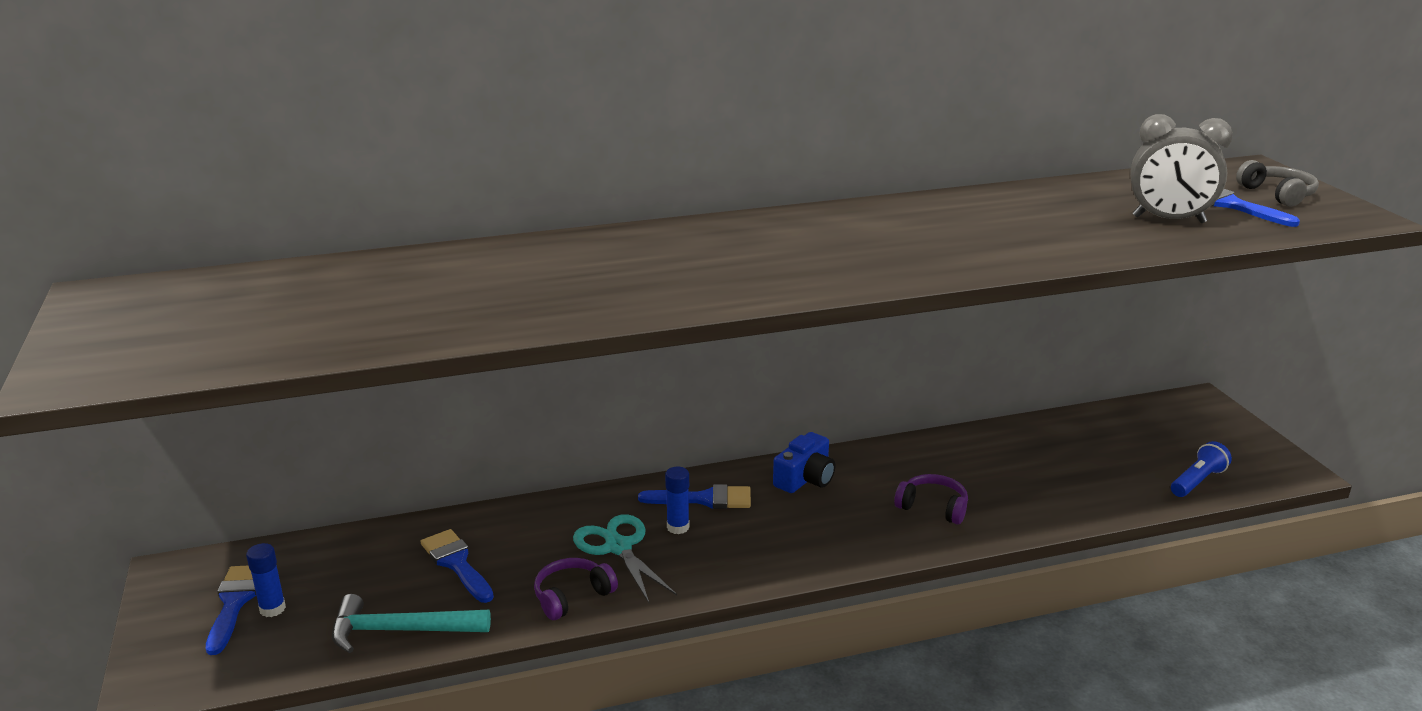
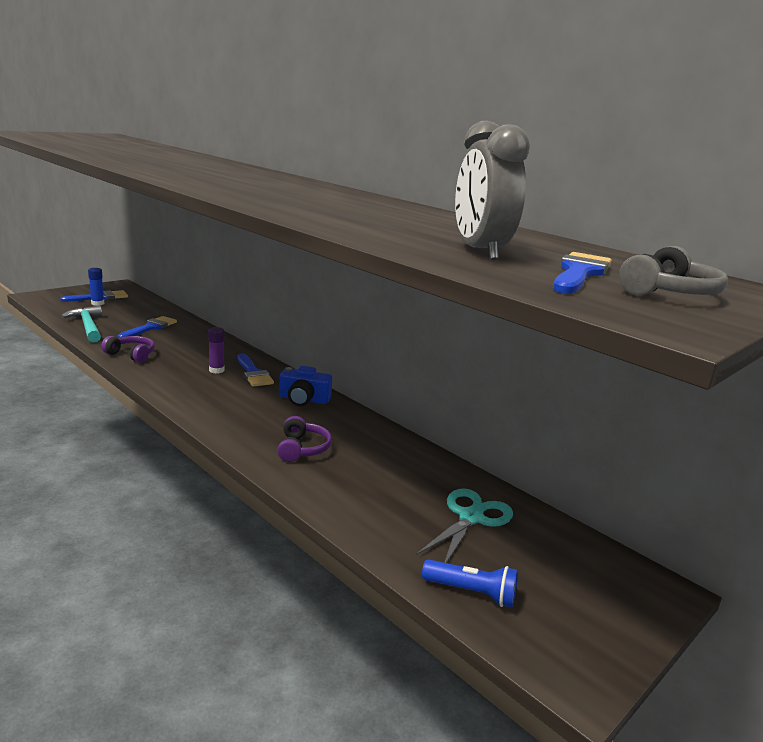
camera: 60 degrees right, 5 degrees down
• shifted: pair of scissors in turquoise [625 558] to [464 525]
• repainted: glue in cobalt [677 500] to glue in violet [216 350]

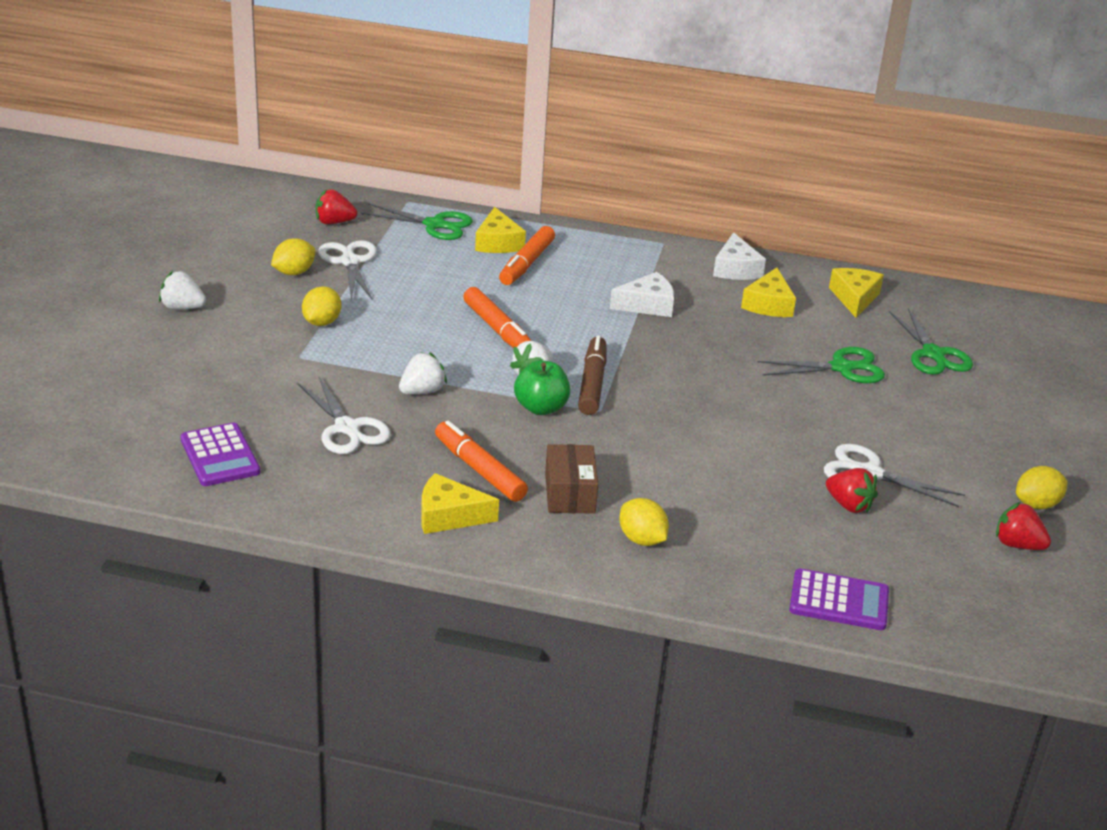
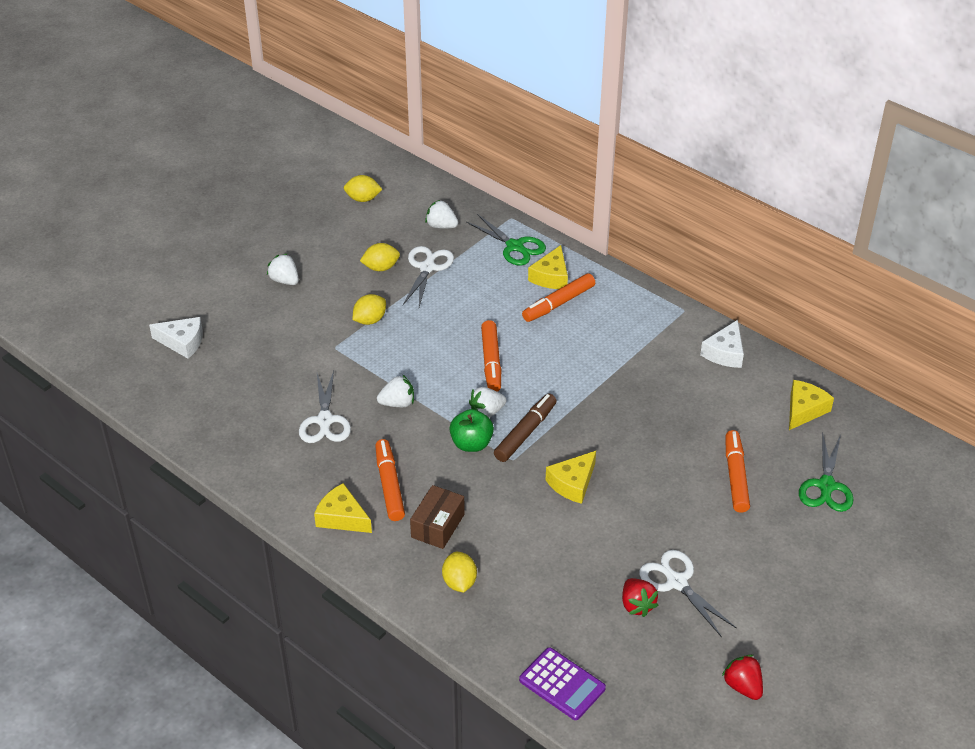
camera: 30 degrees right, 10 degrees up
• gone: adding machine in violet [220 454]
• repainted: berry in red [336 206] to berry in white [441 214]
• shifted: piece of cheese in white [642 294] to [176 338]
• shifted: piece of cheese in yellow [768 292] to [571 477]
• swapped: pair of scissors in leaf-green [821 365] to marker in orange [737 471]
• shifted: toy lemon in yellow [1042 487] to [363 188]

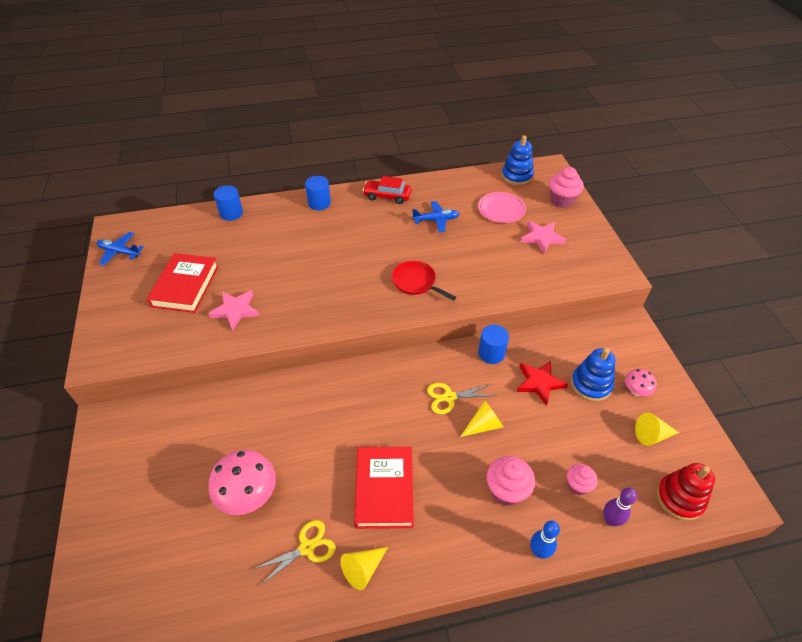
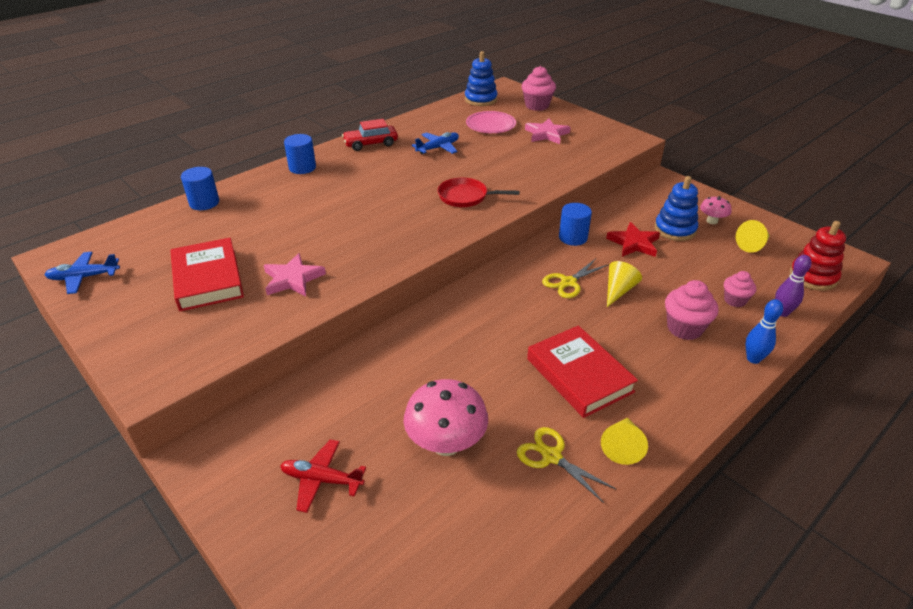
camera: 30 degrees left, 10 degrees down
• rotated: pair of scissors in yellow [294 553] = [566 465] 75 degrees counterclockwise
• new: plane in red [323 476]

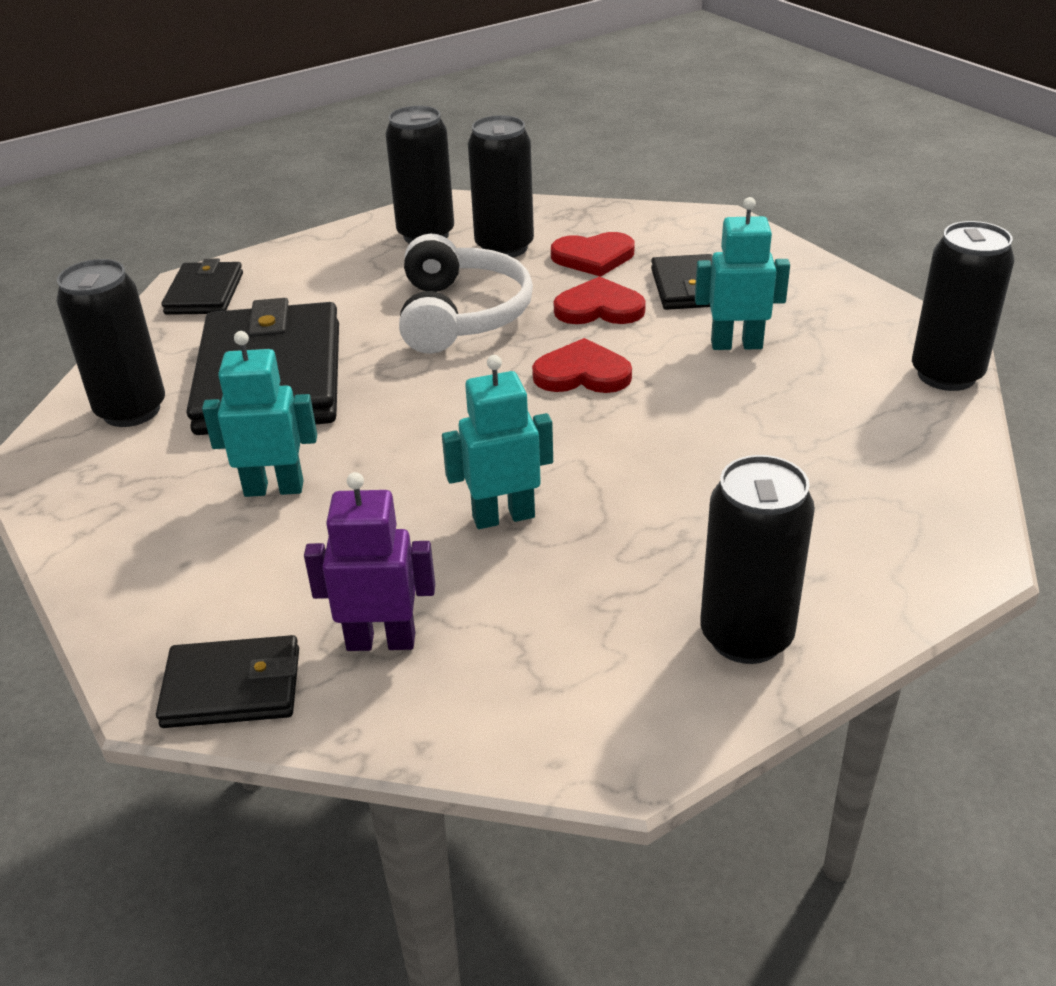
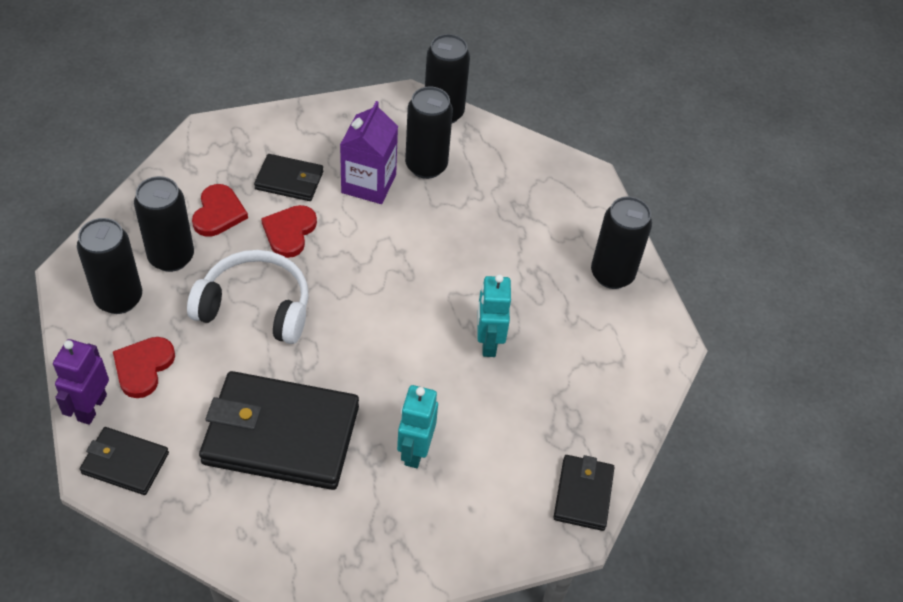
camera: 80 degrees left, 15 degrees up
• shifted: can in jet-black [110 343] to [429 132]
• shifted: toy robot in violet [369 561] to [81 382]
• shifted: heart in red [582 365] to [144 367]
• swapped: toy robot in turquoise [742 273] to milk carton in violet [369 152]

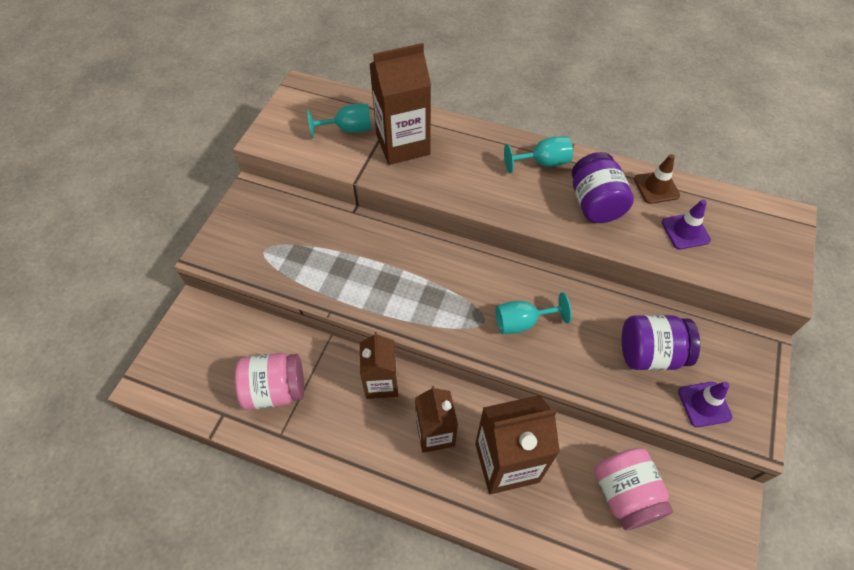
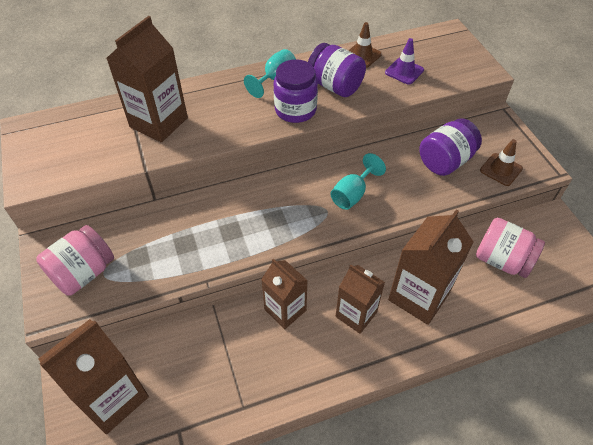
camera: 40 degrees left, 5 degrees down
• shifted: preserve jar in pink [269 381] to [75 260]
• gone: wine glass in turquoise [339 121]
• repainted: road cone in violet [705 404] to road cone in dark brown [501 162]
• new: milk carton in dark brown [93 376]
• new: preserve jar in violet [296 91]

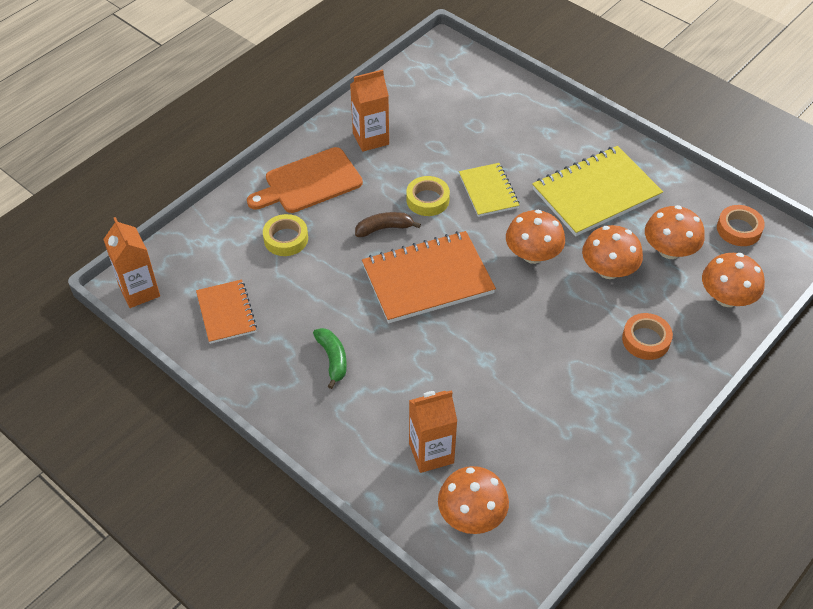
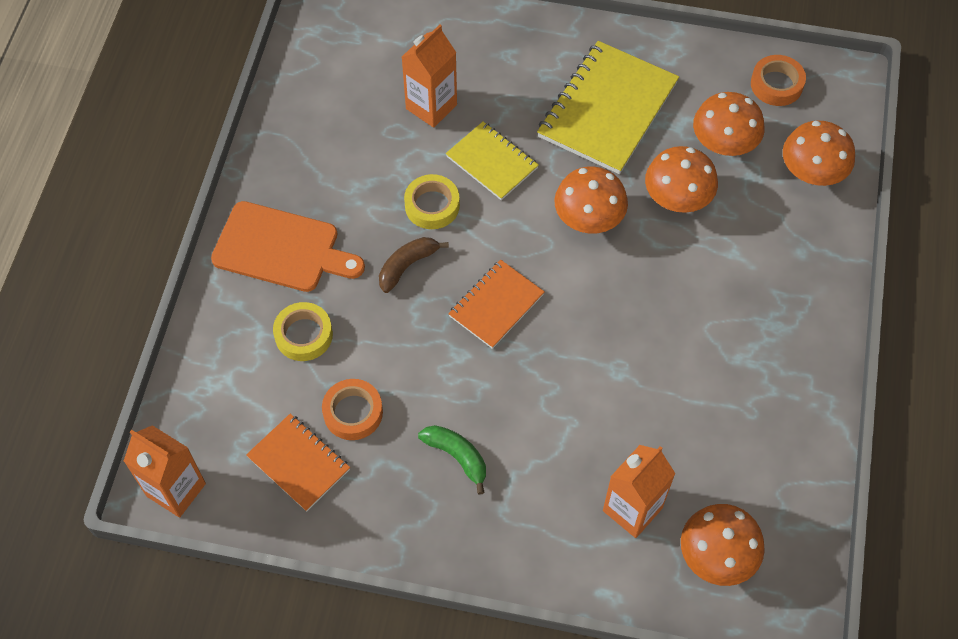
camera: 30 degrees left, 10 degrees up
• rotated: bread board in orange [305 180] = [288 246] 105 degrees counterclockwise
• shifted: milk carton in orange [369 111] to [429 76]
• scaled: exercise book in orange [429 277] = [496 304] x0.58
• shifted: sticky tape in orange [647 336] to [352 409]

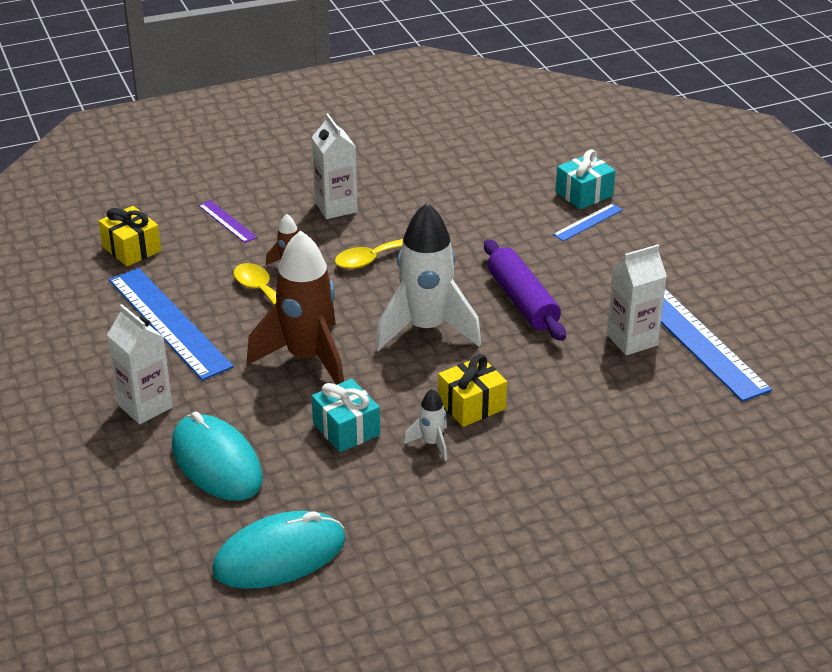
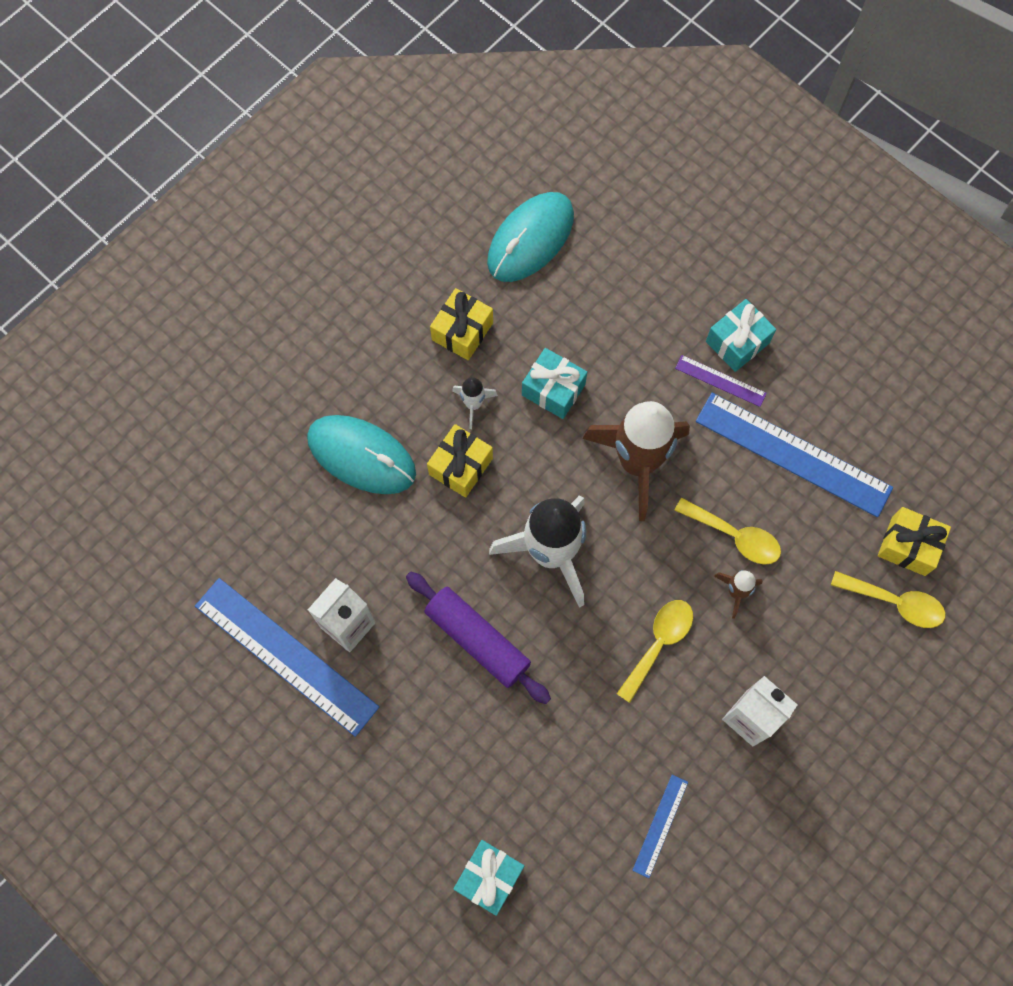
camera: 155 degrees right, 35 degrees up
• swapped: milk carton in white [140 364] to gift in turquoise [741 335]
• shifted: computer mouse in turquoise [217 456] to [361 454]
• shifted: straightedge in violet [227 221] to [721 381]
• shifted: straightedge in cobalt [588 222] to [660 826]
• new: gift in yellow [461 324]
• new: teaspoon in yellow [888 599]

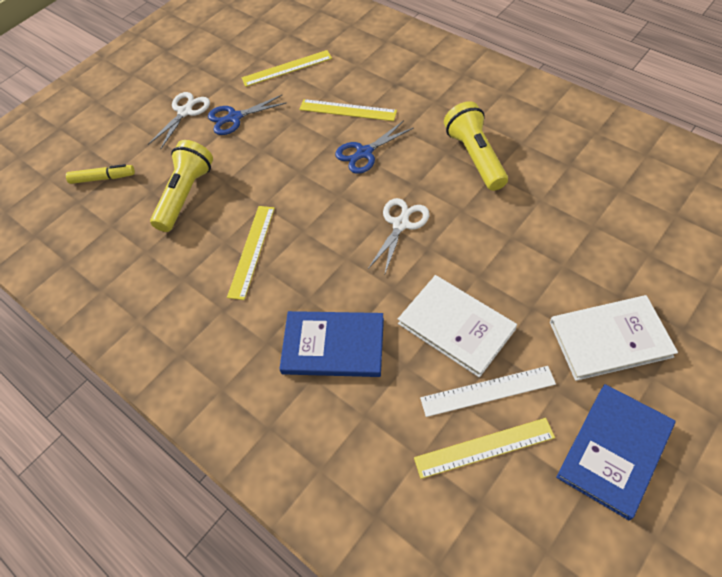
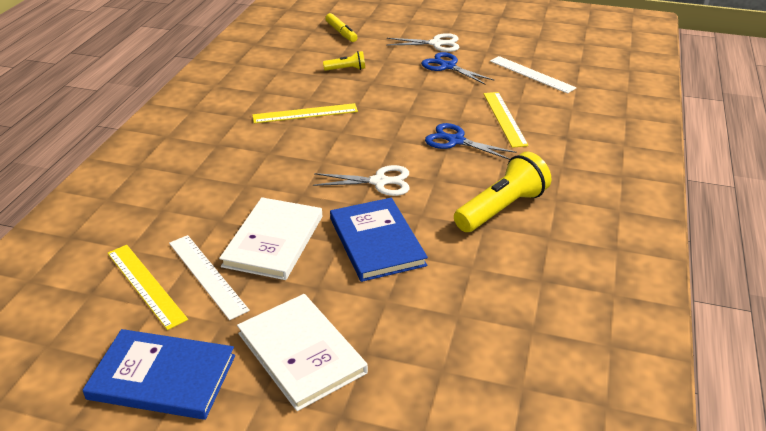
camera: 60 degrees right, 20 degrees down
• scaled: flashlight in yellow [181 186] = [344 61] x0.51
• repainted: straightedge in yellow [287 68] to straightedge in white [533 75]
• shifted: hardback in cobalt [331 344] to [379 240]

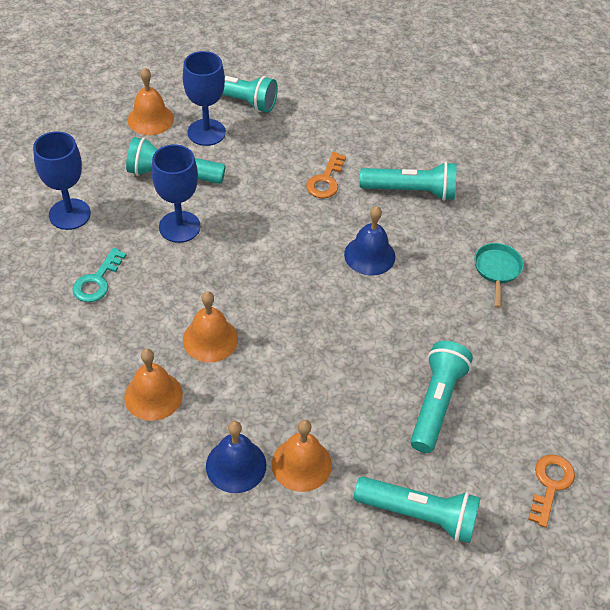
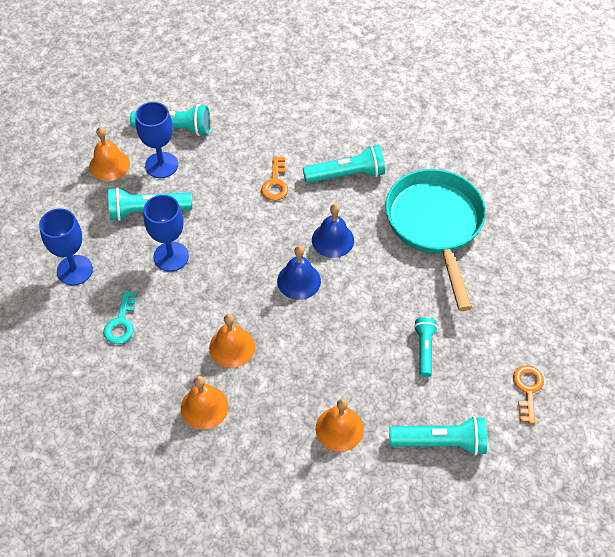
camera: 15 degrees left, 5 degrees up
• shifted: hand bell in cobalt [236 457] to [299 273]
• scaled: flashlight in turquoise [441 397] = [425 347] x0.65
• scaled: pan in turquoise [499 275] = [435 240] x2.48

